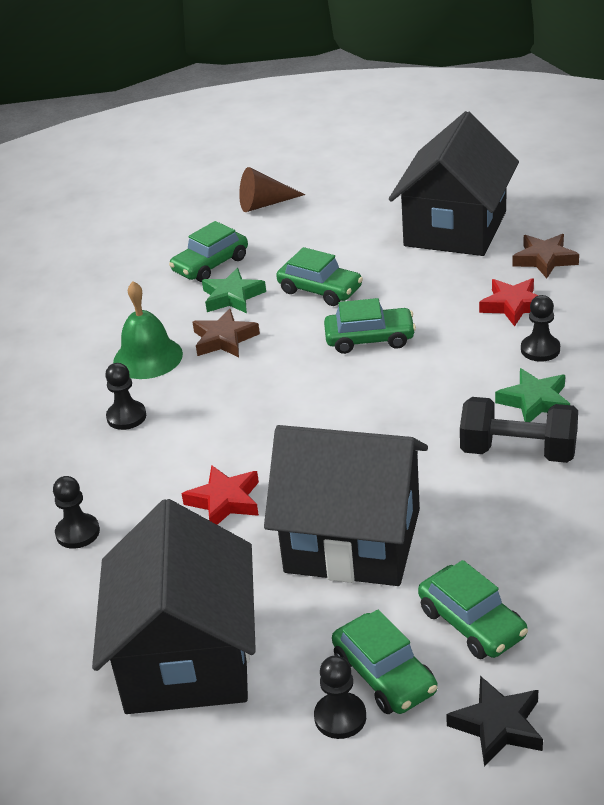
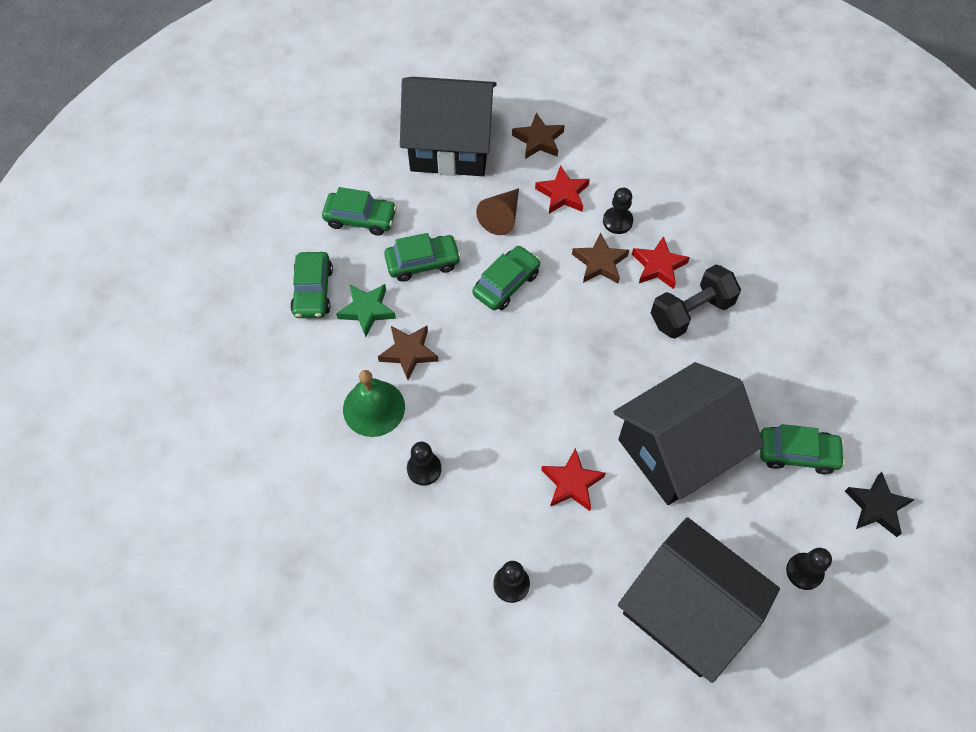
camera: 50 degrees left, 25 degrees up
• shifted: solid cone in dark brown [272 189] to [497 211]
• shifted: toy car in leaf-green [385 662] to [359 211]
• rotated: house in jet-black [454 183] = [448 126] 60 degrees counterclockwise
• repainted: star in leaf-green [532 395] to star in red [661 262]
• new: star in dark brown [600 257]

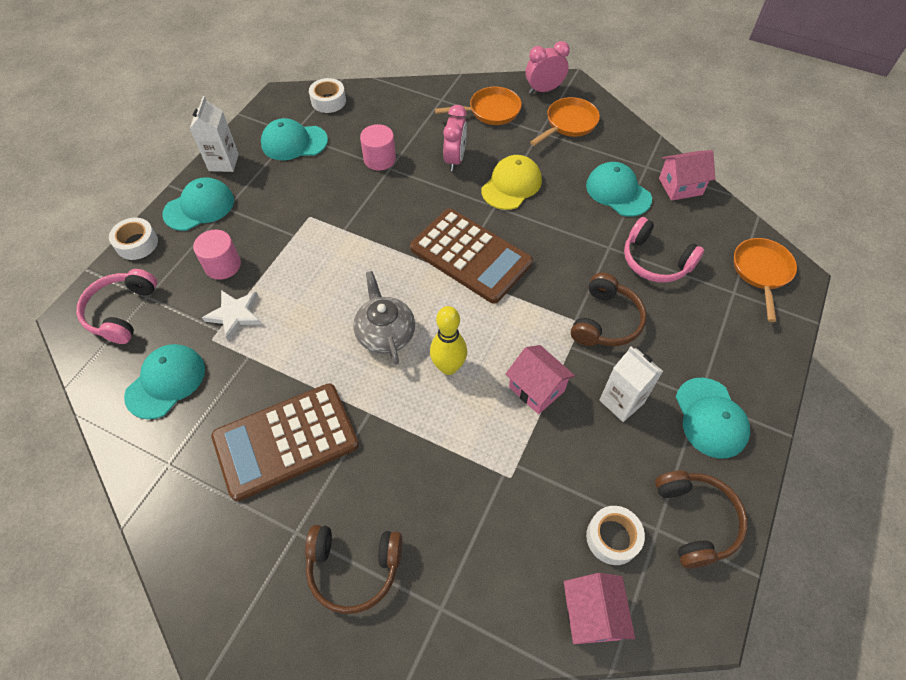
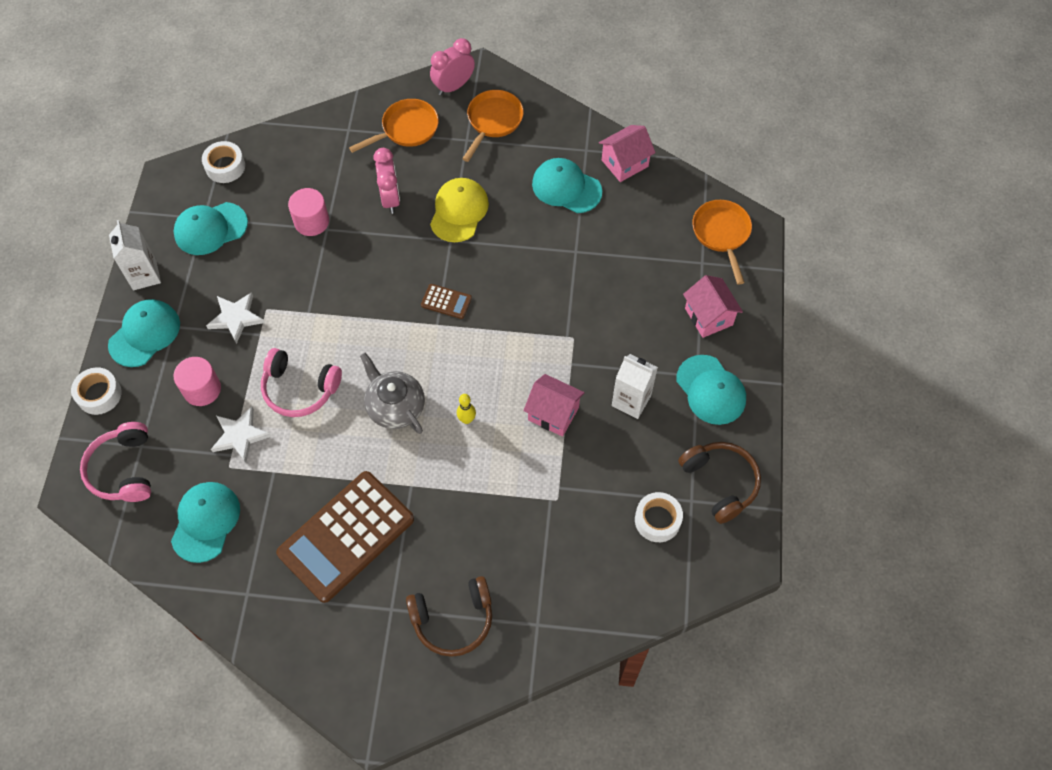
camera: 20 degrees left, 5 degrees up
• scaled: adding machine in dark brown [471 256] = [446 301] x0.41
• scaled: tenpin in yellow [448 340] = [466 409] x0.55
• shifted: house in pink [599 608] to [713 306]
• gone: headphones in dark brown [609 309]
• shifted: headphones in pink [664 249] to [301 382]
• new: star in white [235 318]

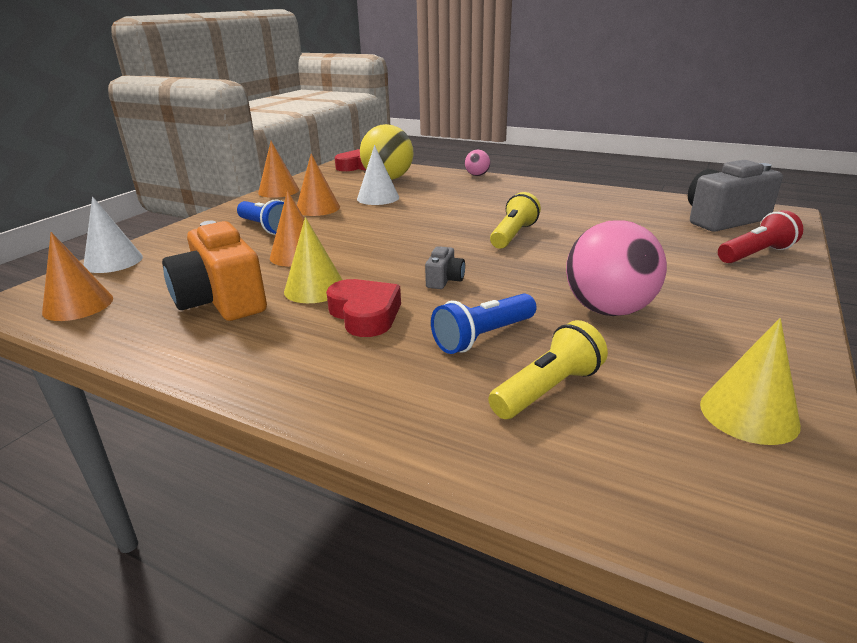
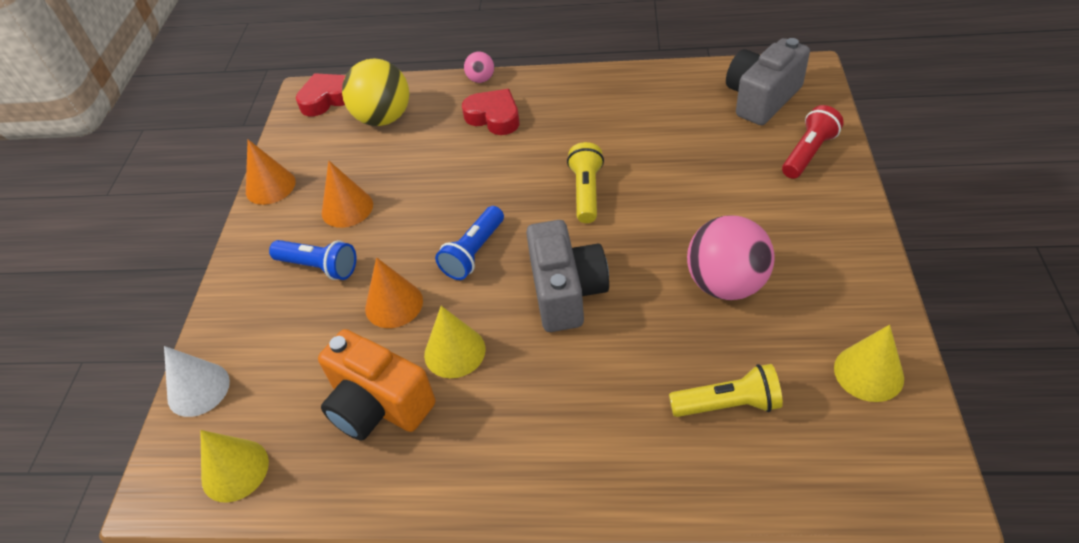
camera: 20 degrees left, 20 degrees up
• repainted: solid cone in orange [77 276] to solid cone in yellow [234 466]
• shifted: heart in red [363 308] to [490 112]
• gone: solid cone in white [378 175]
• scaled: photo camera in grey [445 267] = [567 276] x2.18
• shifted: flashlight in cobalt [484 323] to [469 243]
• rotated: flashlight in yellow [548 369] = [726 390] 60 degrees clockwise

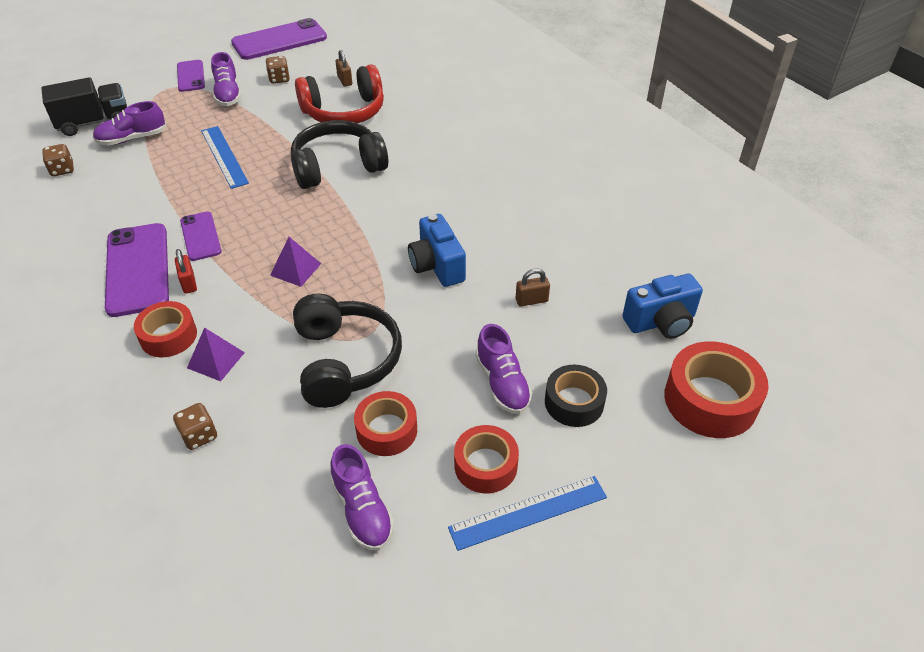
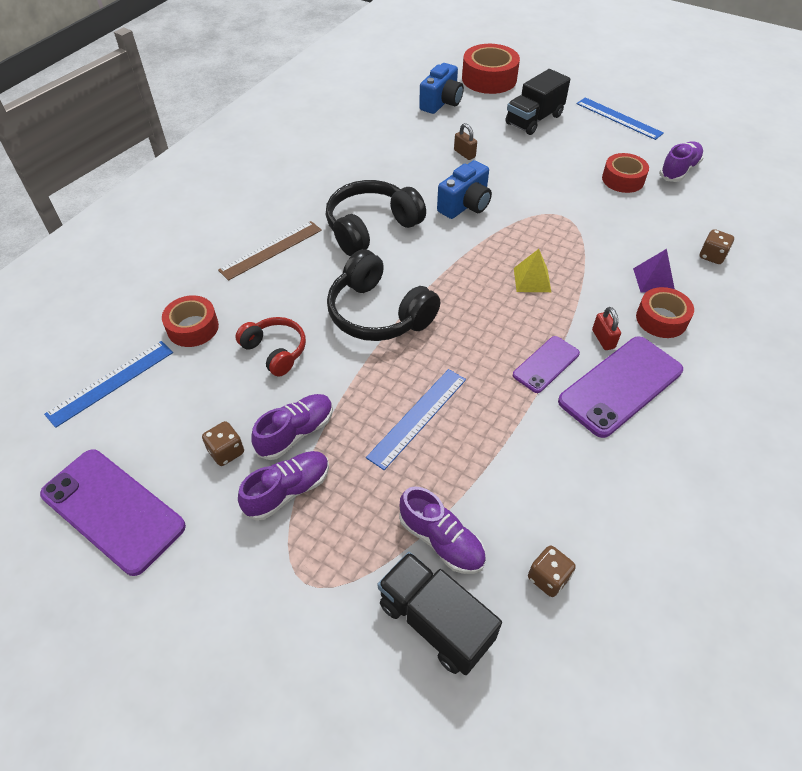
camera: 115 degrees left, 5 degrees up
• rotated: padlock in red [186 271] = [606 328] 60 degrees counterclockwise
• gone: mobile phone in violet [191 76]
• repainted: pyramid in violet [295 262] to pyramid in yellow [532 270]
• shifted: headphones in jet-black [347 350] to [376 218]
• scaled: headphones in red [339 93] = [270 347] x0.60
• gone: padlock in dark brown [343 68]
• shifted: sticky tape in red [486 459] to [190 321]
• shifted: lace-up shoe in violet [503 369] to [292 427]
• swapped: sticky tape in jet-black [576 396] to truck in jet-black [538 102]
• rotated: photo camera in cobalt [662 306] = [441 88] 75 degrees clockwise
• new: straightedge in cobalt [108 384]
• new: straightedge in dark brown [270 251]

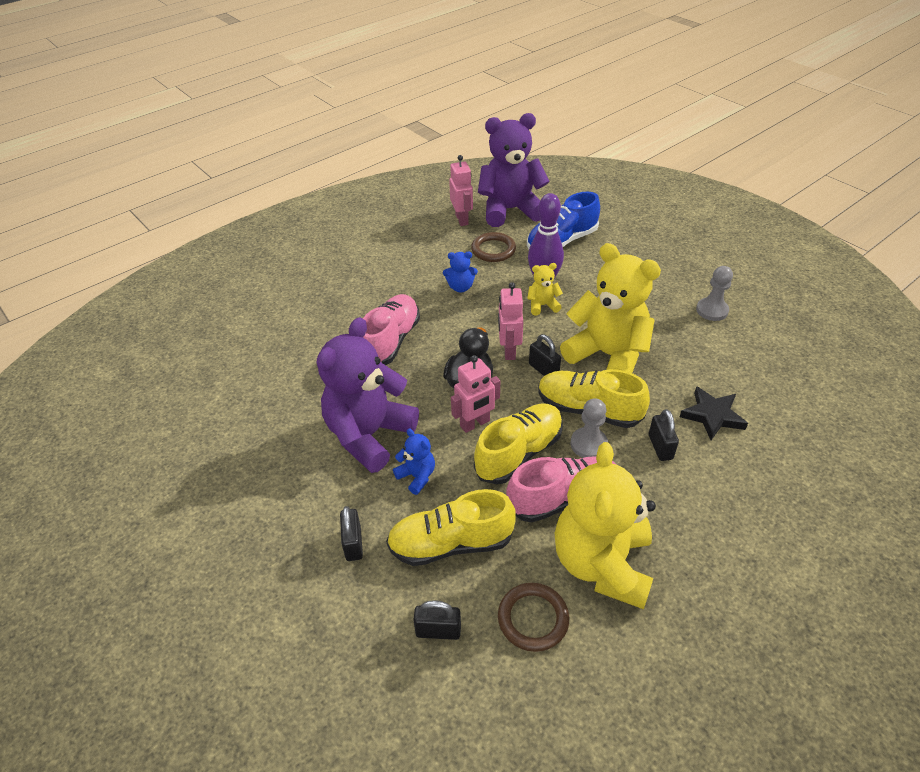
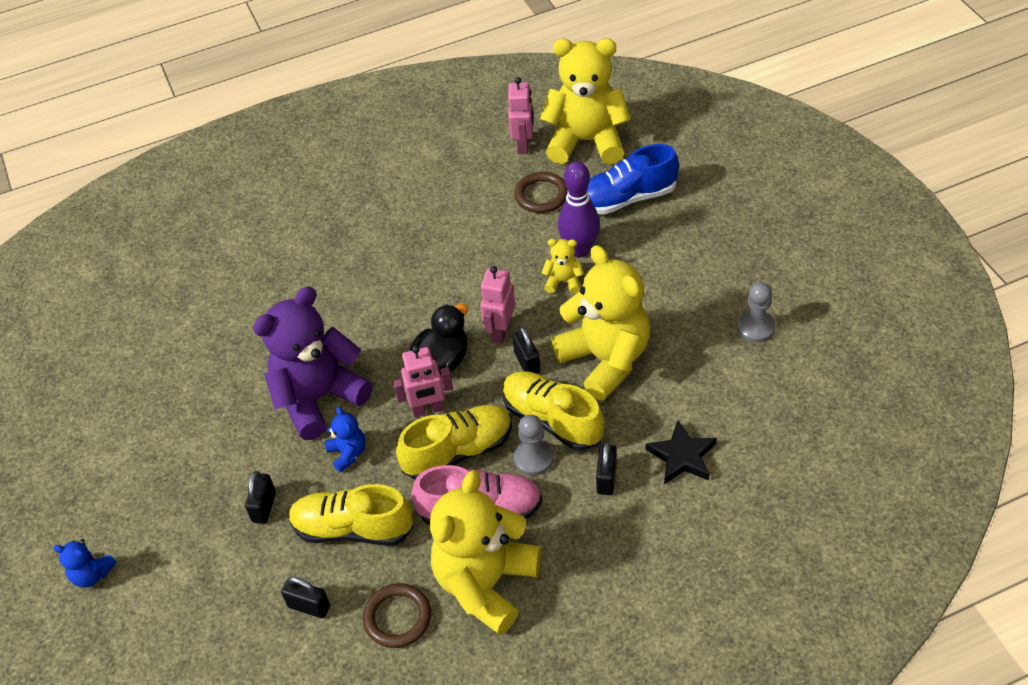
camera: 20 degrees right, 5 degrees up
• gone: lace-up shoe in pink [391 329]
• shifted: stuffed bear in cobalt [460 272] to [84 563]
• repainted: stuffed bear in violet [514 170] to stuffed bear in yellow [585 101]

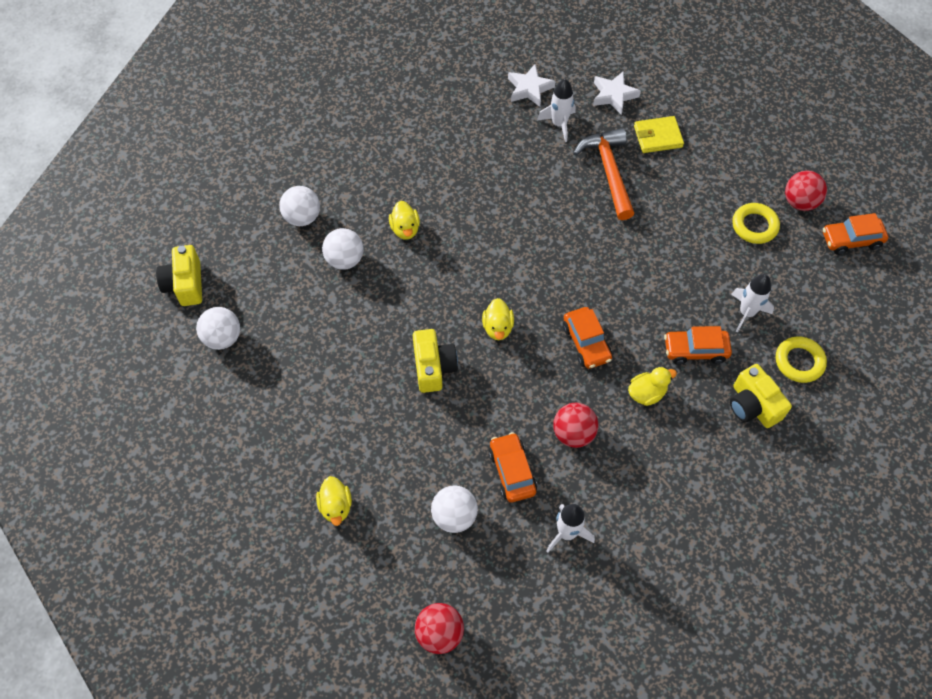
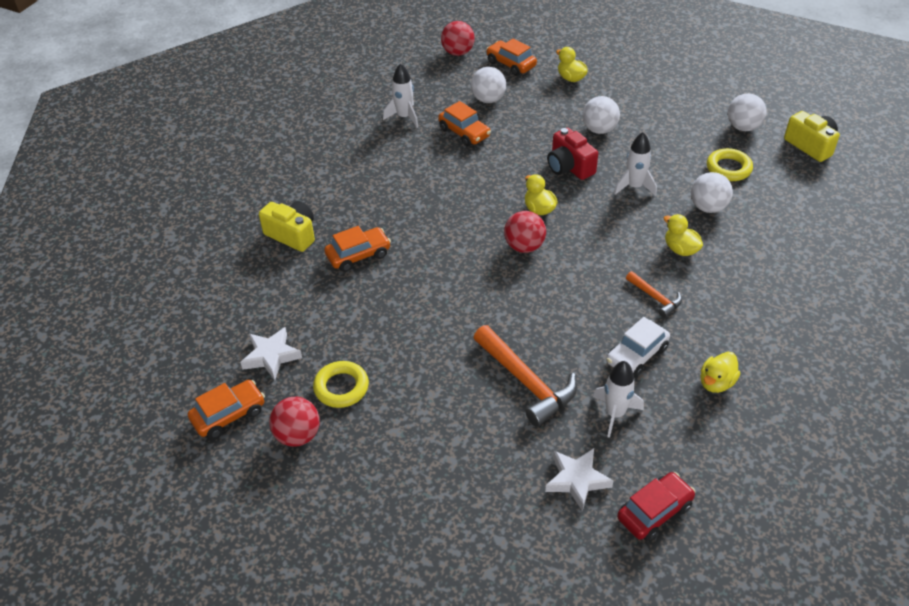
camera: 155 degrees right, 15 degrees down
• shifted: sphere in white [299 206] to [601 115]
• repainted: photo camera in yellow [435 361] to photo camera in red [572 154]
• shifted: star in white [532 85] to [271 353]
• shifted: sphere in red [575 425] to [525 232]
• shifted: toy car in orange [587 338] to [511 57]
• shifted: rubber duck in yellow [652 386] to [720 372]
• gone: billfold in yellow [659 134]
• shifted: toy rocket in white [752 303] to [635 164]
• shifted: hoop in yellow [801 359] to [730 164]
• new: toy car in white [638 347]
• new: toy car in red [656 506]
• new: claw hammer in orange [654 294]

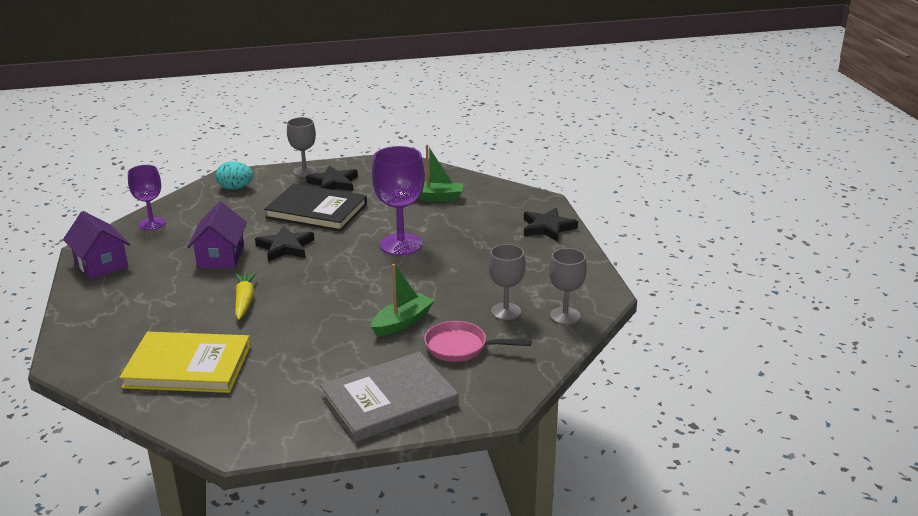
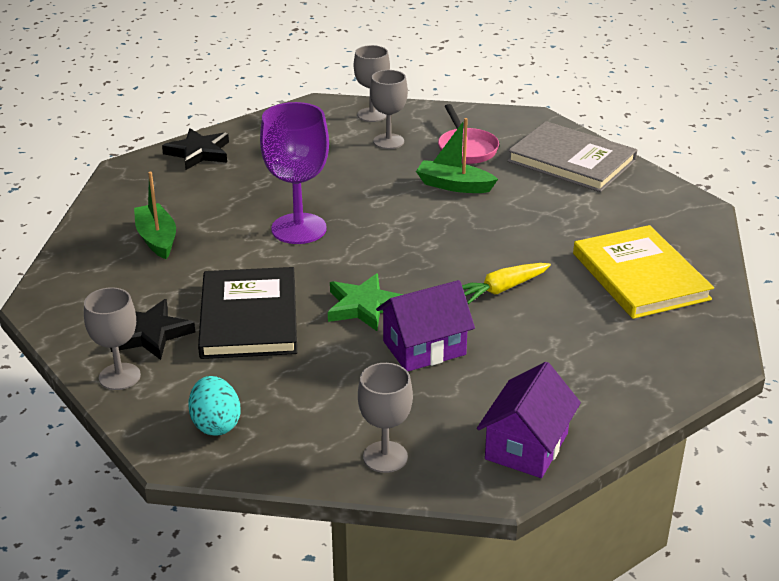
camera: 115 degrees left, 5 degrees up
• repainted: wine glass in violet [146 197] to wine glass in grey [385 418]
• repainted: star in jet-black [284 243] to star in leaf-green [365 302]

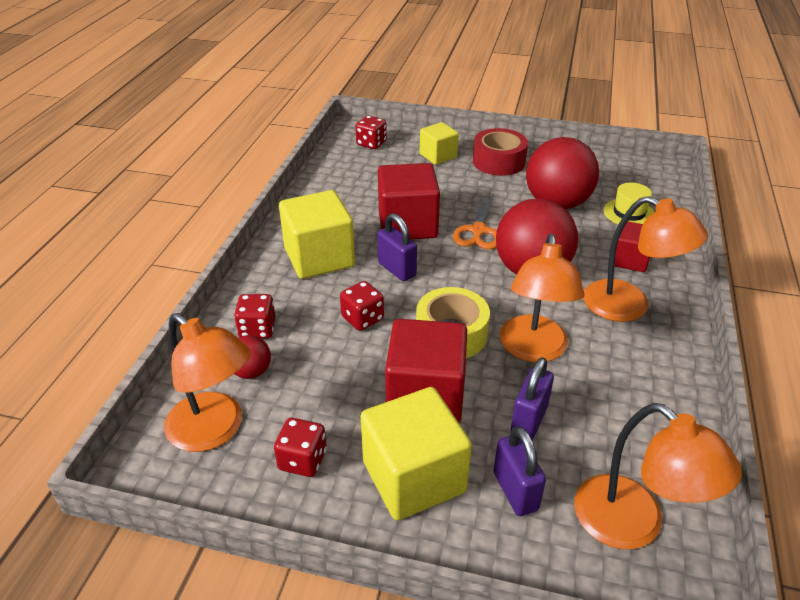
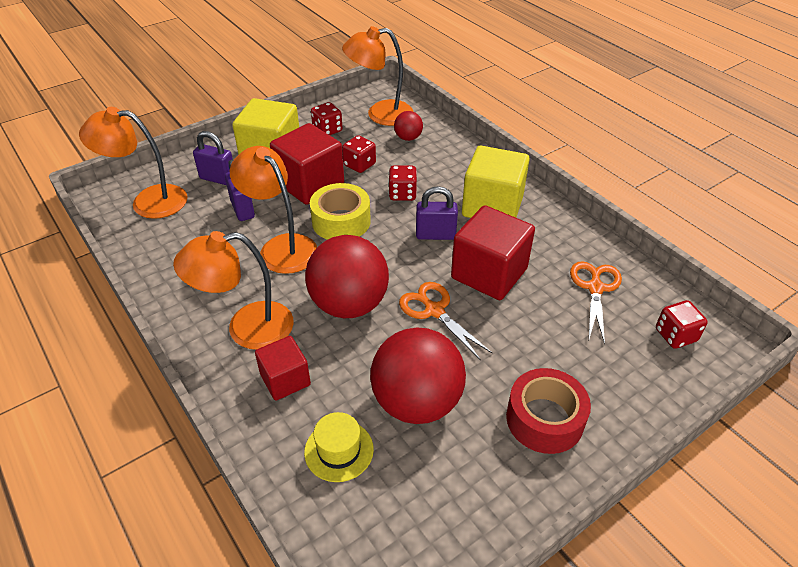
camera: 130 degrees right, 5 degrees up
• shifted: game die in red [255 316] to [359 154]
• gone: solid cube in yellow [439 143]
• new: pair of scissors in orange [596 303]

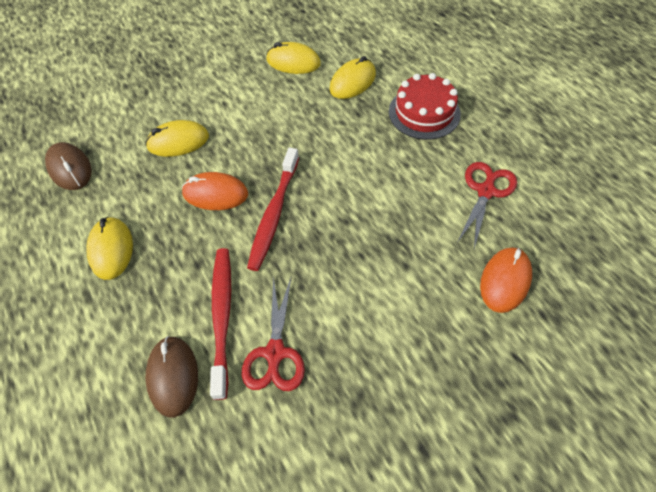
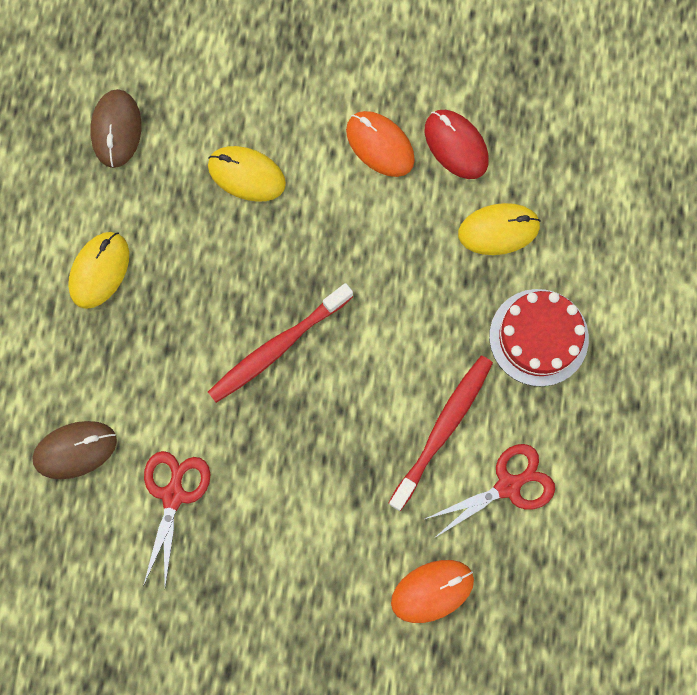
camera: 35 degrees right, 20 degrees up
• rotated: computer mouse in dark brown [171 377] = [74 450] 45 degrees clockwise
• shifted: computer mouse in orange [215 191] to [380 144]
• shifted: toothbrush in red [220 324] to [441 433]
• rotated: pair of scissors in red [273 333] = [176 519] 150 degrees clockwise
• repainted: computer mouse in yellow [293 58] to computer mouse in red [457 144]

